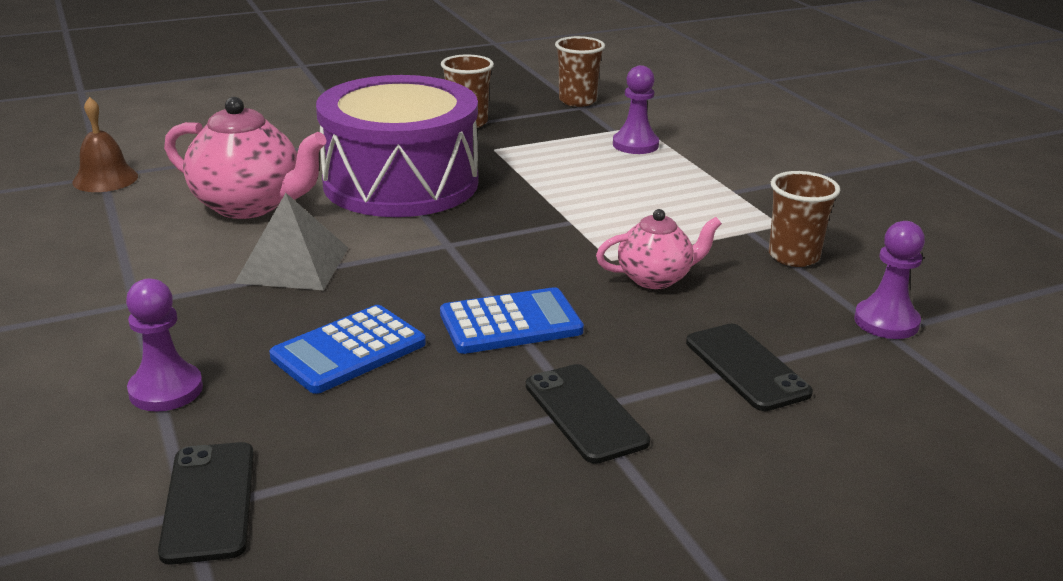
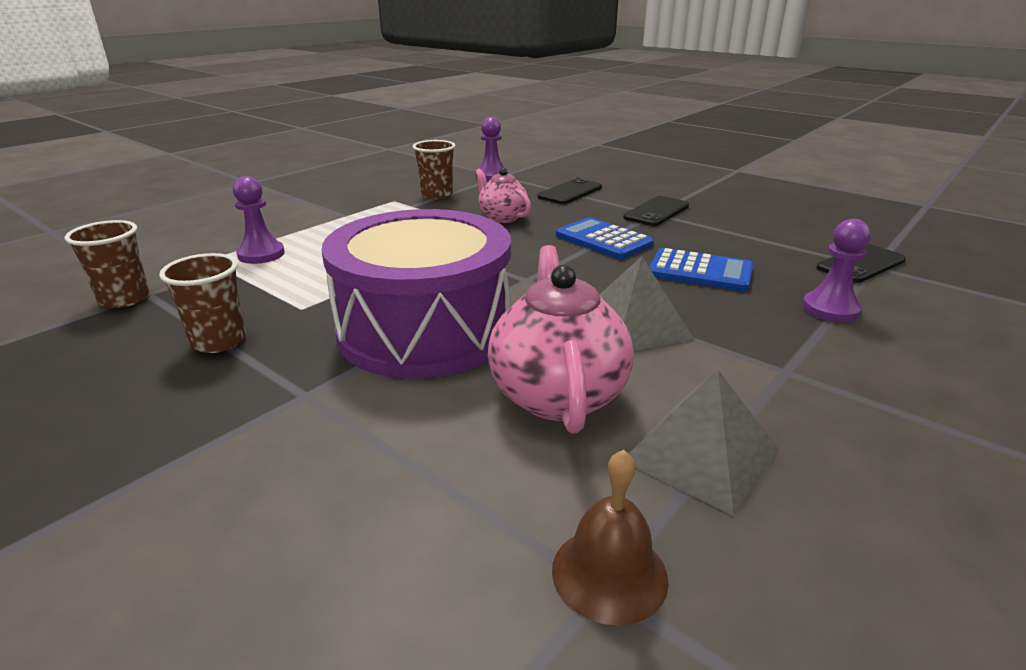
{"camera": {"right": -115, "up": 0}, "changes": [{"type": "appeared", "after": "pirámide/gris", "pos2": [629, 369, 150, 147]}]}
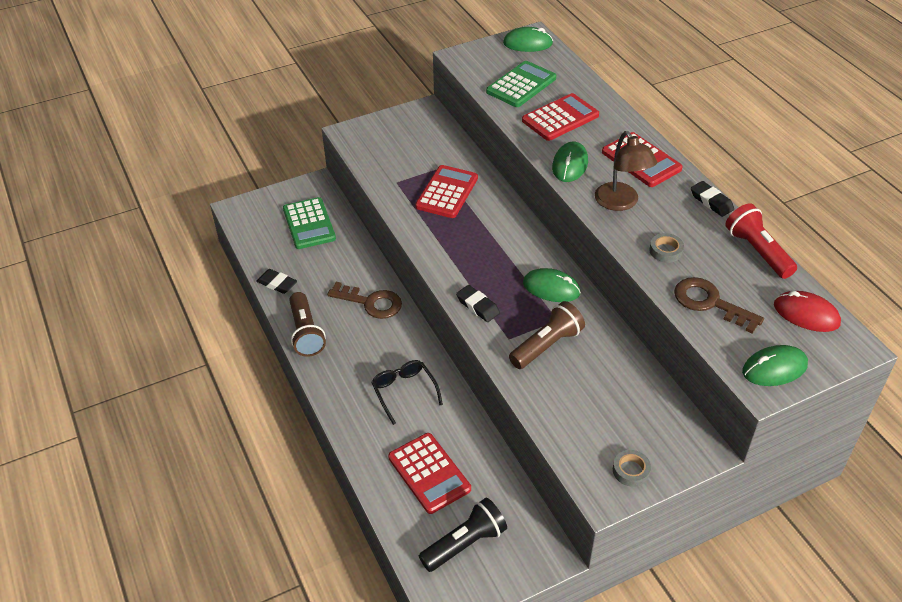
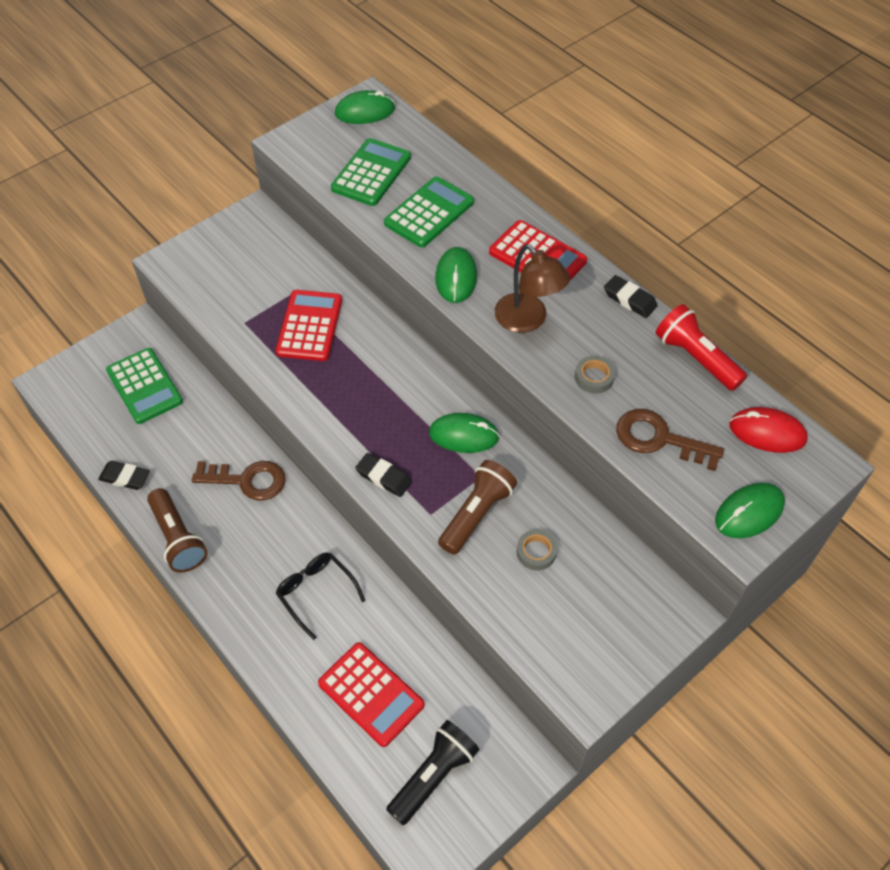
{"camera": {"right": -15, "up": 10}, "changes": [{"type": "colour", "before": "calculadora/rojo", "after": "calculadora/verde", "pos1": [522, 93, 77, 48], "pos2": [384, 176, 90, 72]}, {"type": "relocated", "before": "cinta adhesiva/gris", "pos1": [613, 450, 38, 37], "pos2": [517, 529, 40, 41]}]}
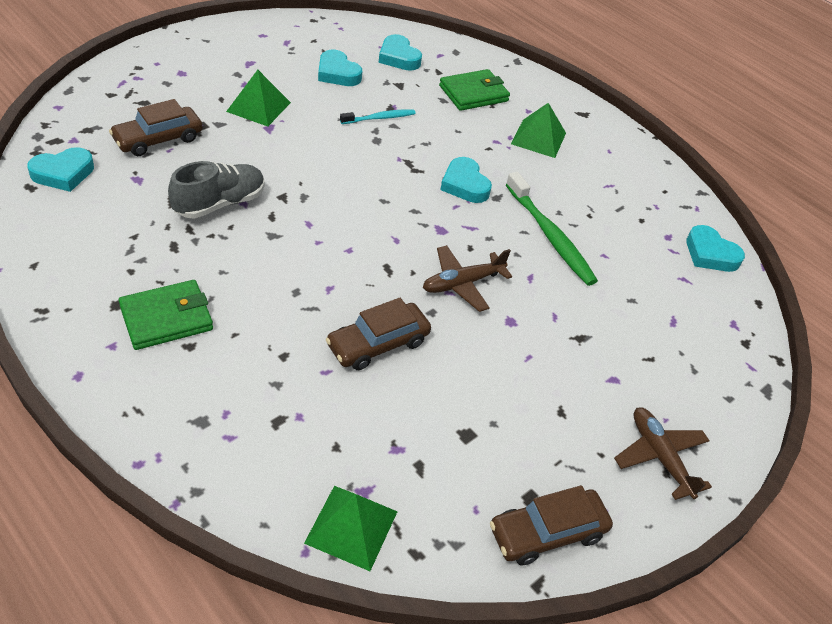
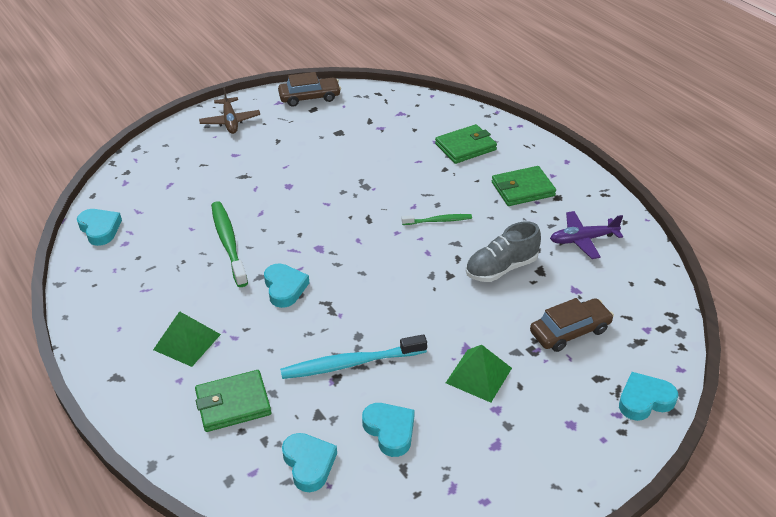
{"camera": {"right": -165, "up": -5}, "changes": [{"type": "size", "before": "cepillo de dientes/turquesa", "pos1": [340, 109, 76, 15], "pos2": [280, 334, 147, 45], "scale": 1.77}, {"type": "appeared", "after": "cepillo de dientes/verde", "pos2": [402, 214, 70, 11]}, {"type": "appeared", "after": "cartera/verde", "pos2": [435, 124, 62, 40]}, {"type": "appeared", "after": "avión/morado", "pos2": [550, 211, 73, 48]}, {"type": "relocated", "before": "corazón/turquesa", "pos1": [27, 147, 67, 45], "pos2": [619, 372, 59, 49]}, {"type": "missing", "before": "pirámide/verde", "pos1": [304, 486, 94, 85]}, {"type": "missing", "before": "coche/marrón", "pos1": [325, 298, 106, 72]}, {"type": "missing", "before": "avión/marrón", "pos1": [423, 245, 89, 67]}]}
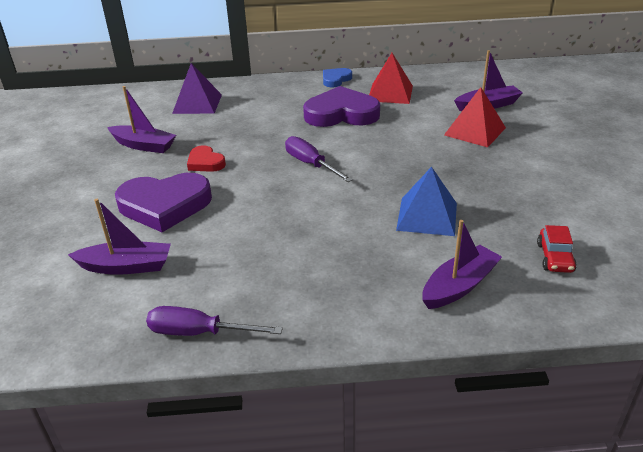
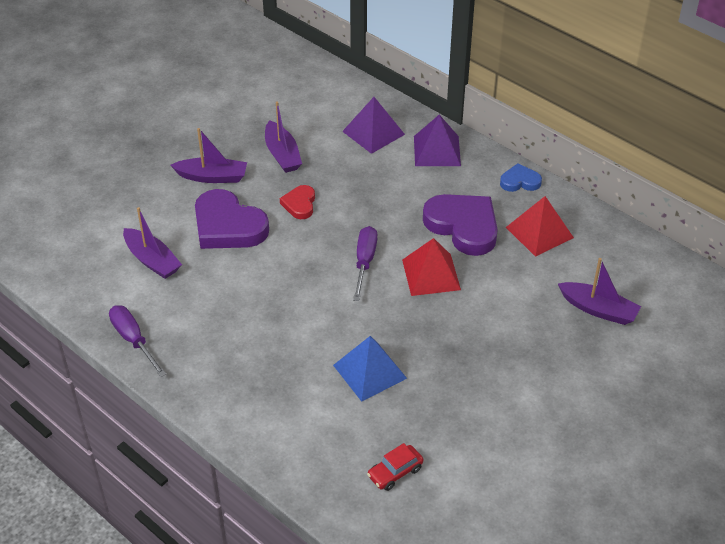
{"camera": {"right": 45, "up": 10}, "changes": [{"type": "relocated", "before": "barco/morado", "pos1": [423, 220, 79, 89], "pos2": [171, 128, 76, 55]}, {"type": "relocated", "before": "pirámide/rojo", "pos1": [444, 87, 62, 60], "pos2": [402, 238, 59, 58]}, {"type": "appeared", "after": "pirámide/morado", "pos2": [414, 115, 47, 51]}]}
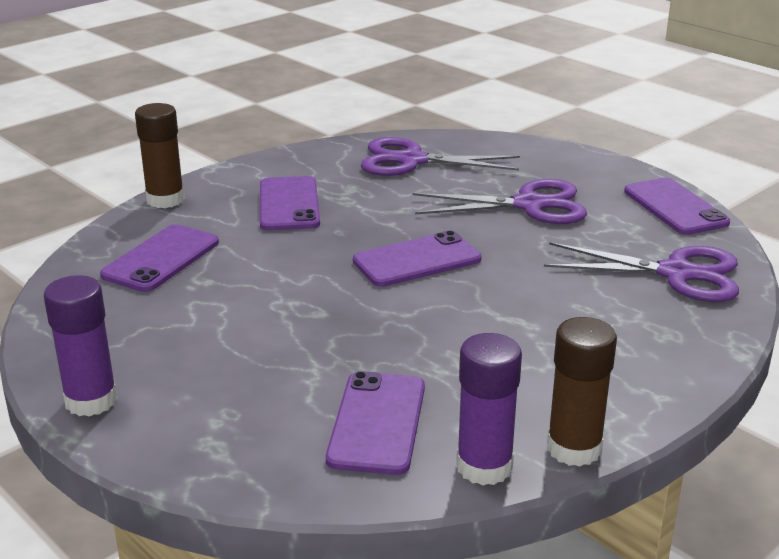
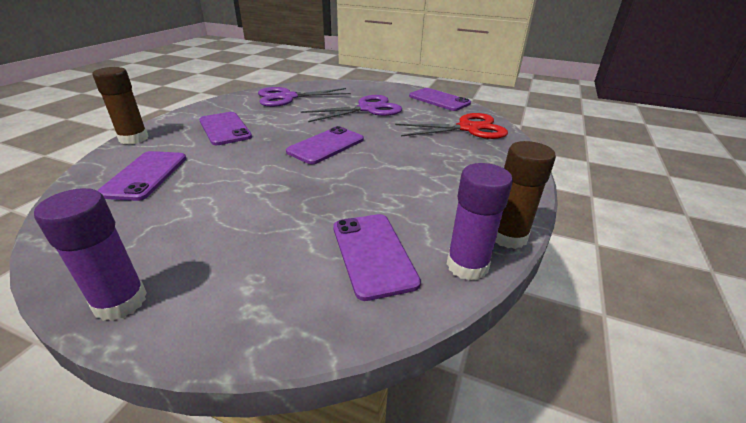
{"camera": {"right": -25, "up": 5}, "changes": [{"type": "colour", "before": "tijeras/morado", "after": "tijeras/rojo", "pos1": [544, 242, 195, 60], "pos2": [395, 113, 113, 26]}]}
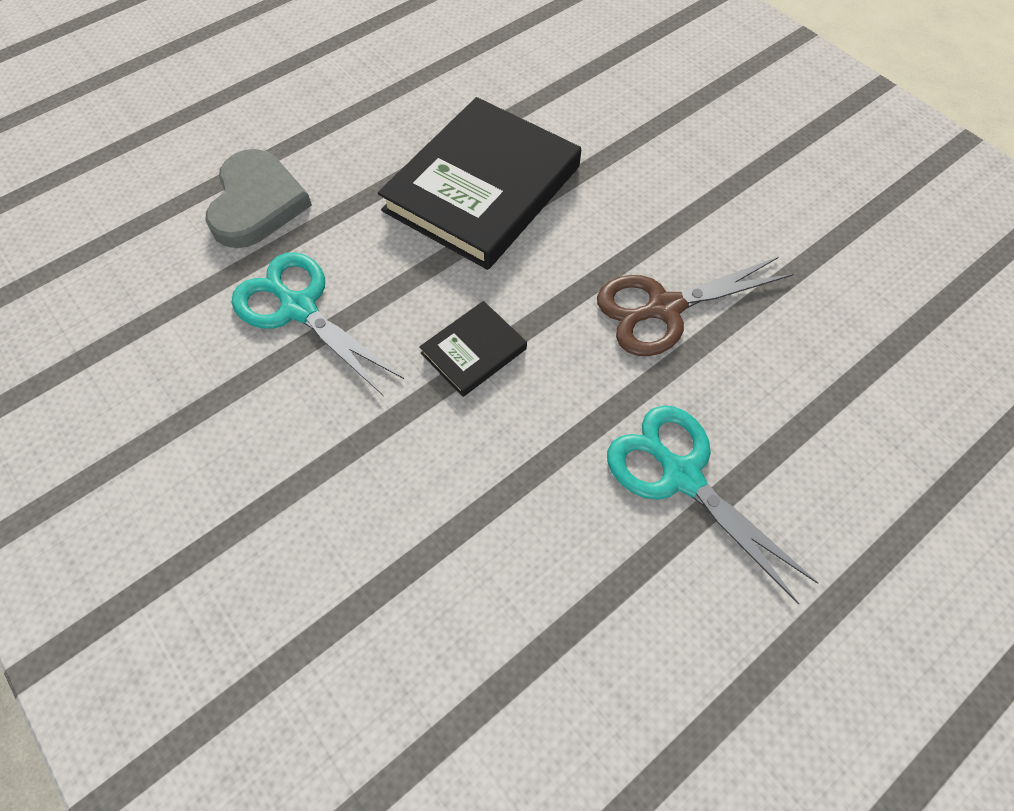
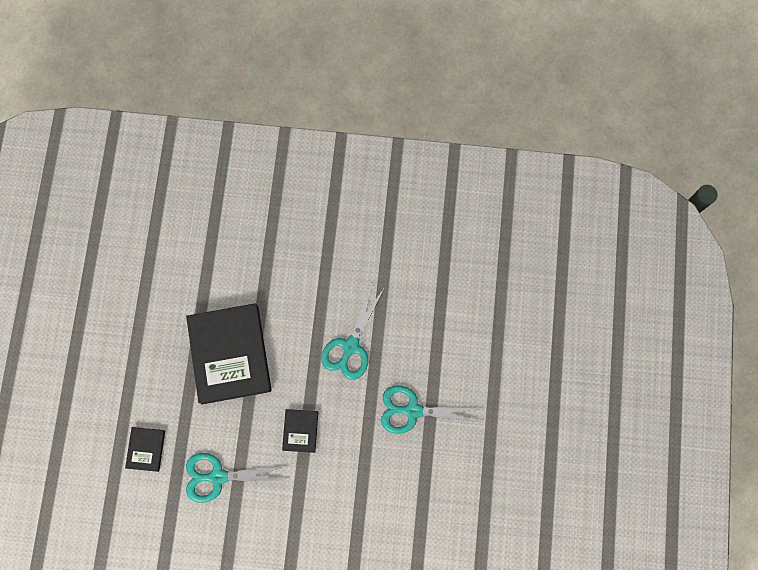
{"camera": {"right": -45, "up": 15}, "changes": [{"type": "exchanged", "before": "corazón/gris", "after": "libro/negro", "pos1": [206, 149, 106, 99], "pos2": [125, 427, 40, 45]}, {"type": "colour", "before": "tijeras/marrón", "after": "tijeras/turquesa", "pos1": [597, 257, 196, 99], "pos2": [321, 283, 63, 97]}]}
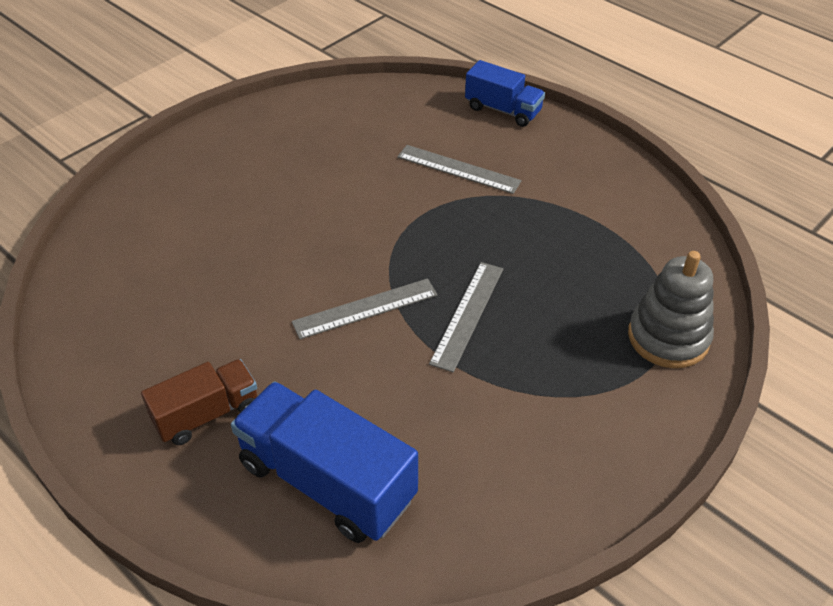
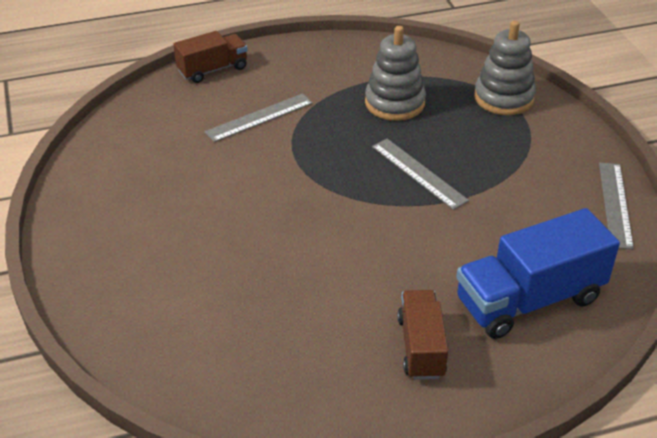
{"camera": {"right": -60, "up": -5}, "changes": [{"type": "colour", "before": "camión/azul", "after": "camión/marrón", "pos1": [465, 60, 80, 67], "pos2": [173, 31, 75, 52]}, {"type": "appeared", "after": "juguete apilable/gris", "pos2": [365, 26, 61, 95]}, {"type": "relocated", "before": "regla/gris", "pos1": [292, 278, 146, 61], "pos2": [599, 163, 35, 86]}]}
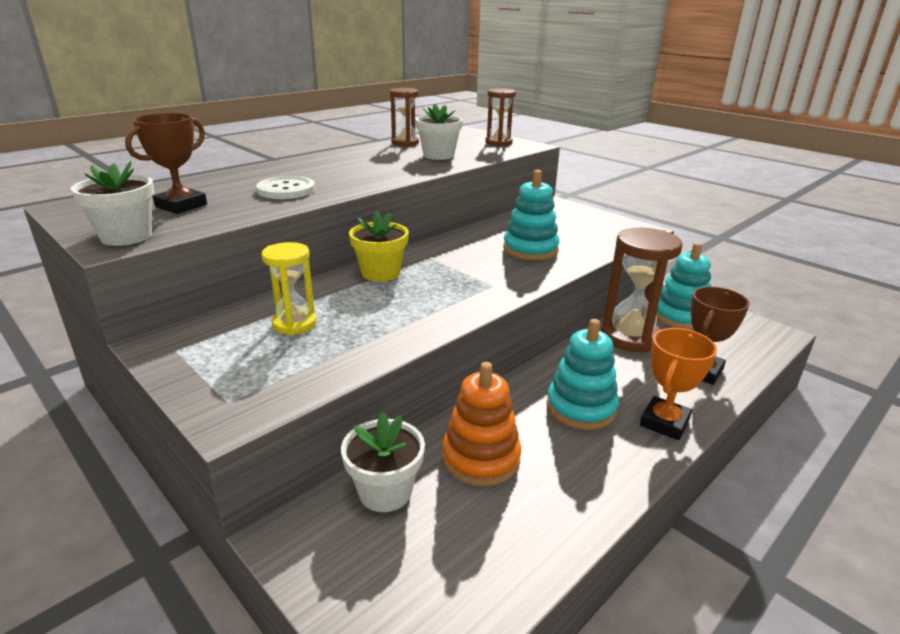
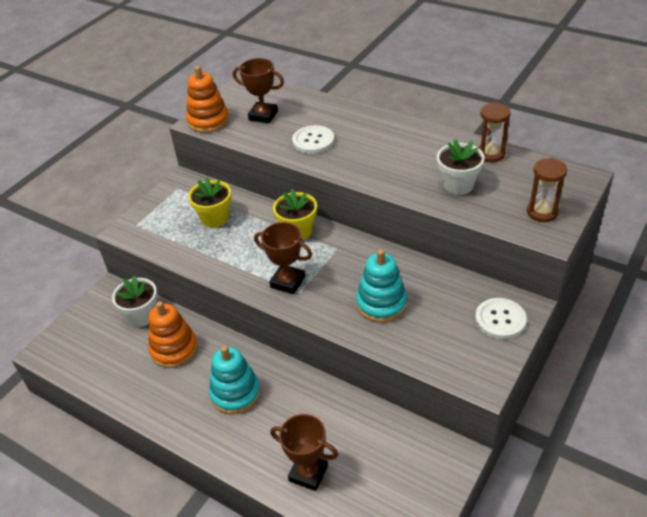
{"camera": {"right": 80, "up": 15}, "changes": [{"type": "exchanged", "before": "maceta/blanco", "after": "juguete apilable/naranja", "pos1": [70, 161, 84, 85], "pos2": [186, 66, 43, 67]}, {"type": "exchanged", "before": "reloj de arena/amarillo", "after": "maceta/amarillo", "pos1": [261, 242, 56, 93], "pos2": [188, 177, 43, 51]}, {"type": "appeared", "after": "trofeo/marrón", "pos2": [254, 222, 58, 72]}, {"type": "appeared", "after": "botón/blanco", "pos2": [475, 298, 52, 41]}, {"type": "missing", "before": "reloj de arena/marrón", "pos1": [601, 228, 82, 124]}, {"type": "missing", "before": "trofeo/naranja", "pos1": [640, 328, 77, 112]}, {"type": "missing", "before": "juguete apilable/turquesa", "pos1": [656, 243, 55, 87]}]}
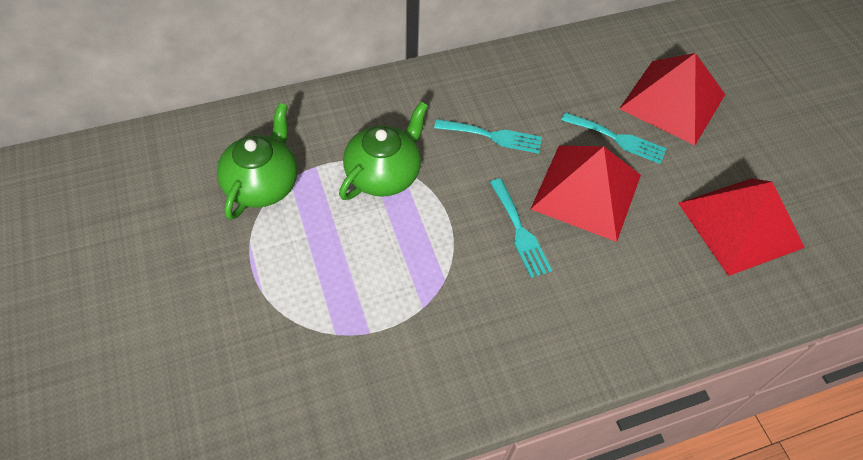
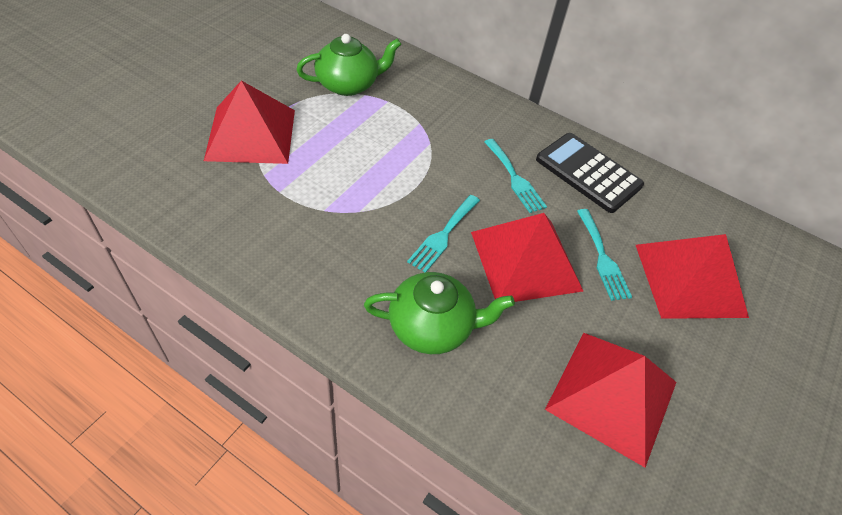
{"camera": {"right": 50, "up": -5}, "changes": [{"type": "appeared", "after": "pirámide/rojo", "pos2": [204, 81, 91, 83]}, {"type": "relocated", "before": "tetera/verde", "pos1": [339, 101, 89, 99], "pos2": [364, 272, 151, 82]}, {"type": "appeared", "after": "calculadora/negro", "pos2": [536, 133, 108, 80]}]}
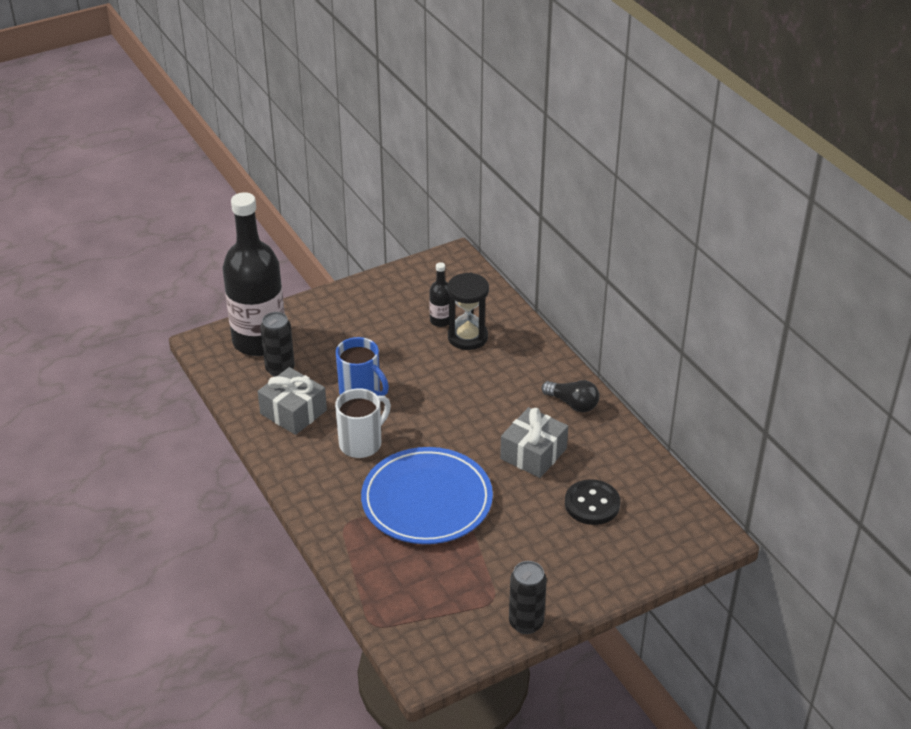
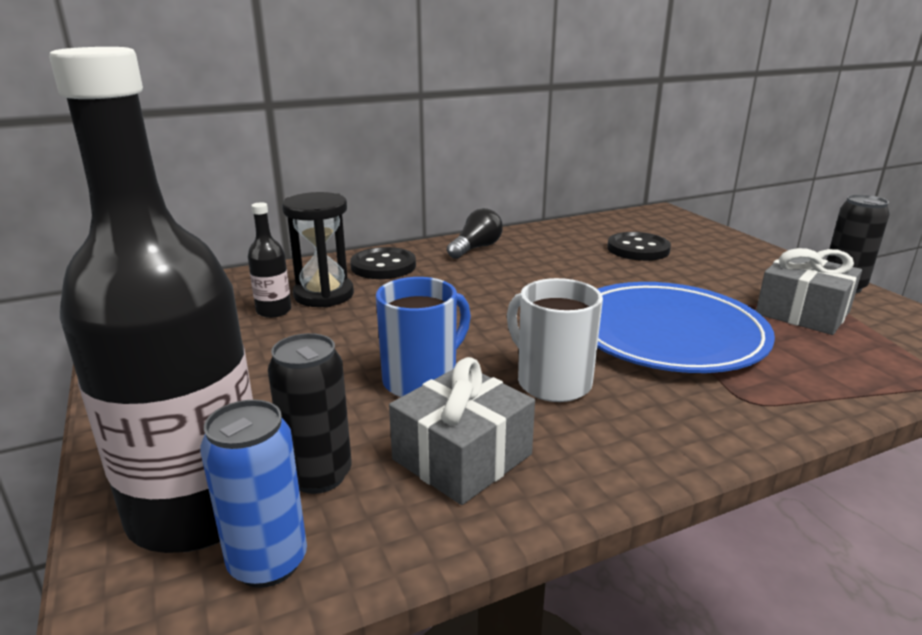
{"camera": {"right": -85, "up": -15}, "changes": [{"type": "appeared", "after": "lata/azul", "pos2": [200, 400, 107, 188]}, {"type": "appeared", "after": "botón/negro", "pos2": [350, 247, 66, 32]}, {"type": "relocated", "before": "regalo/gris", "pos1": [500, 407, 68, 71], "pos2": [756, 248, 106, 87]}]}
